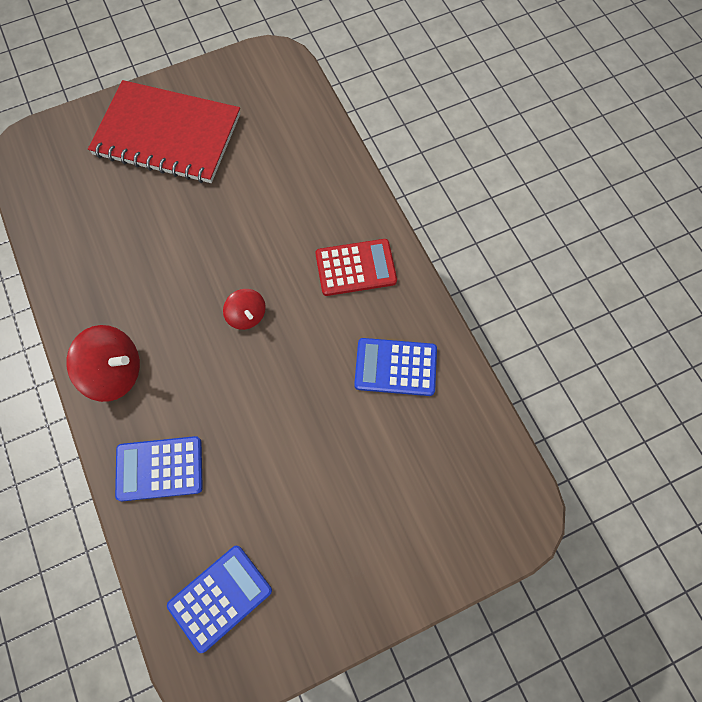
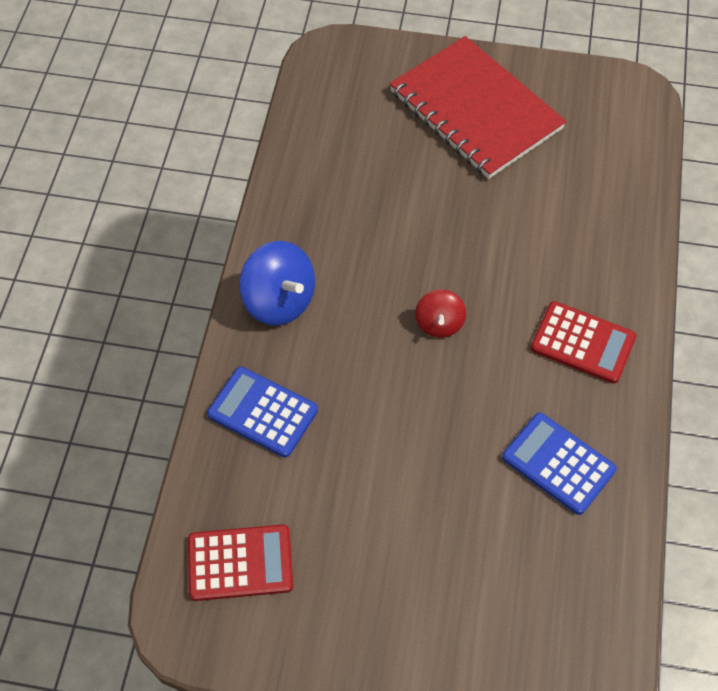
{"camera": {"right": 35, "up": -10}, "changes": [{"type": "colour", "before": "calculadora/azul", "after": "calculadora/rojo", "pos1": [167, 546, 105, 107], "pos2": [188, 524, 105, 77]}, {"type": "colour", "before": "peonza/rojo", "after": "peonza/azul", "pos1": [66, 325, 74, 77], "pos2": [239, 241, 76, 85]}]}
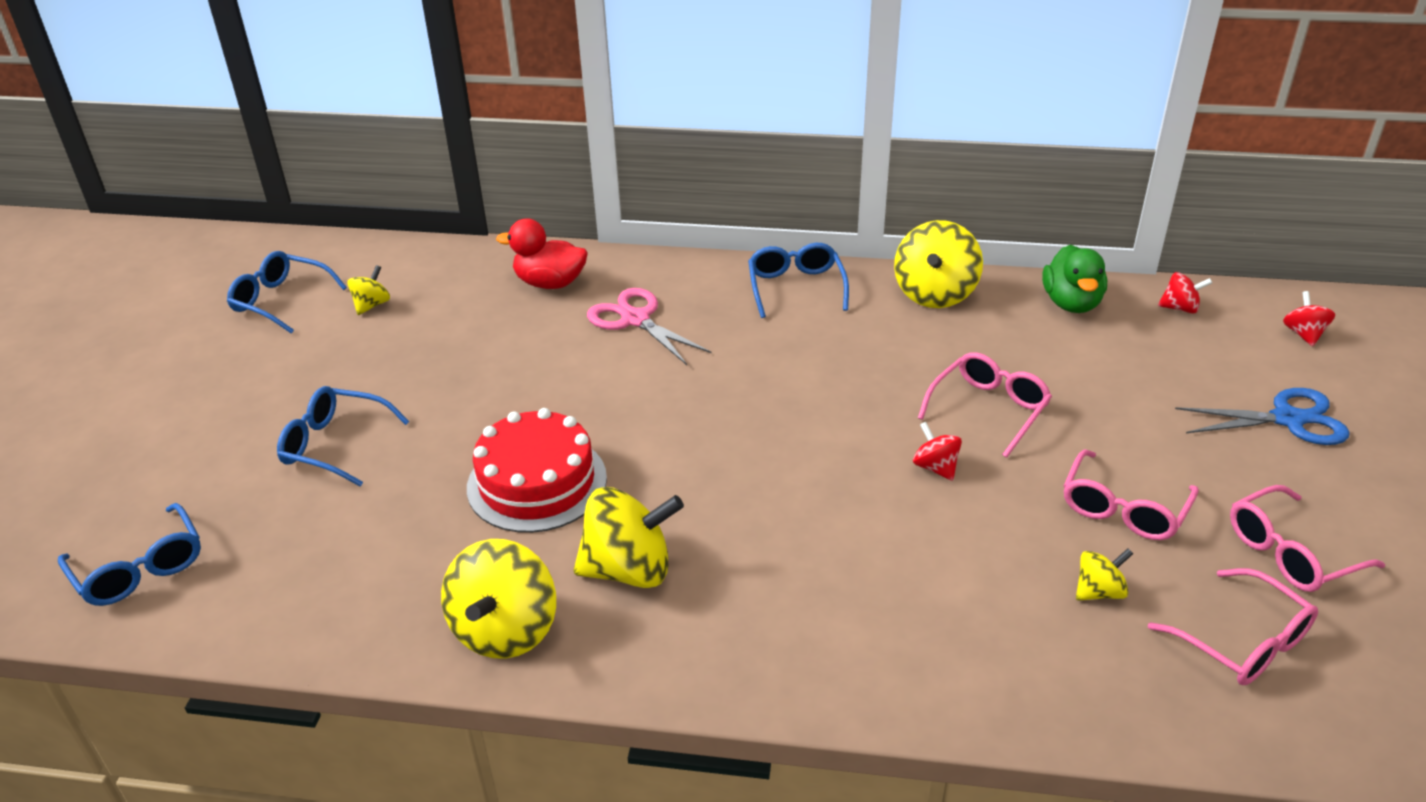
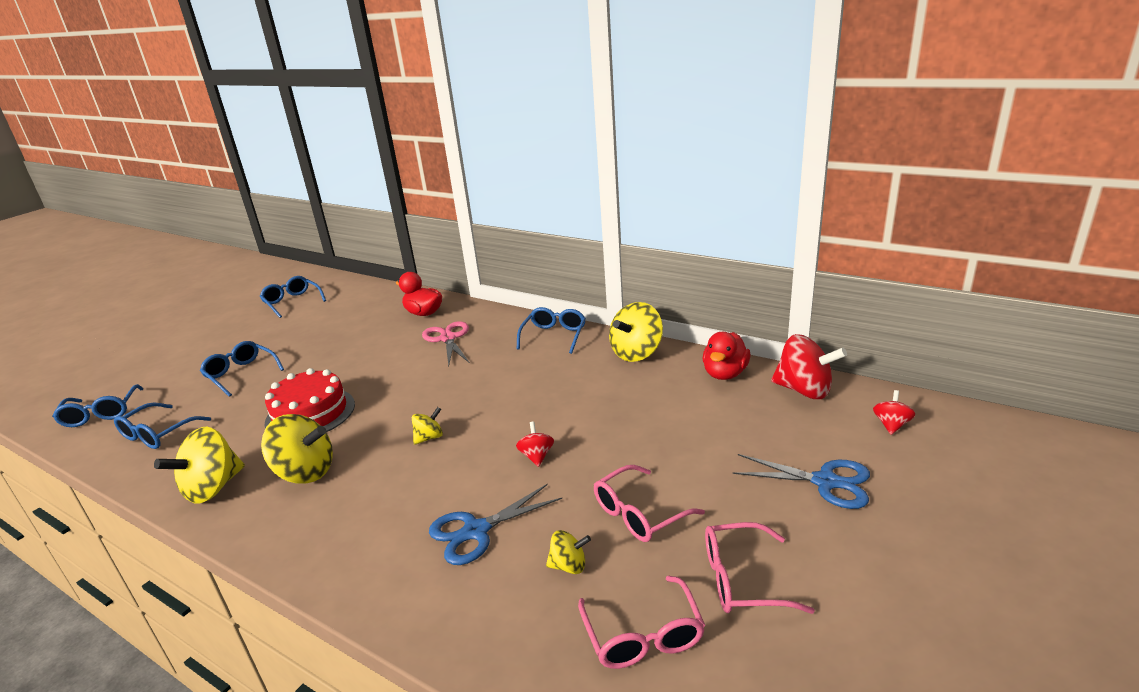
{"camera": {"right": 25, "up": -10}, "changes": [{"type": "appeared", "after": "gafas/azul", "pos2": [114, 403, 97, 46]}, {"type": "relocated", "before": "peonza/amarillo", "pos1": [347, 265, 43, 50], "pos2": [412, 407, 31, 38]}, {"type": "appeared", "after": "tijeras/azul", "pos2": [429, 483, 133, 82]}, {"type": "colour", "before": "pato/verde", "after": "pato/rojo", "pos1": [1042, 245, 65, 68], "pos2": [703, 332, 47, 48]}, {"type": "size", "before": "peonza/rojo", "pos1": [1158, 272, 54, 42], "pos2": [771, 334, 76, 65], "scale": 1.95}, {"type": "missing", "before": "gafas/rosa", "pos1": [918, 352, 134, 106]}]}
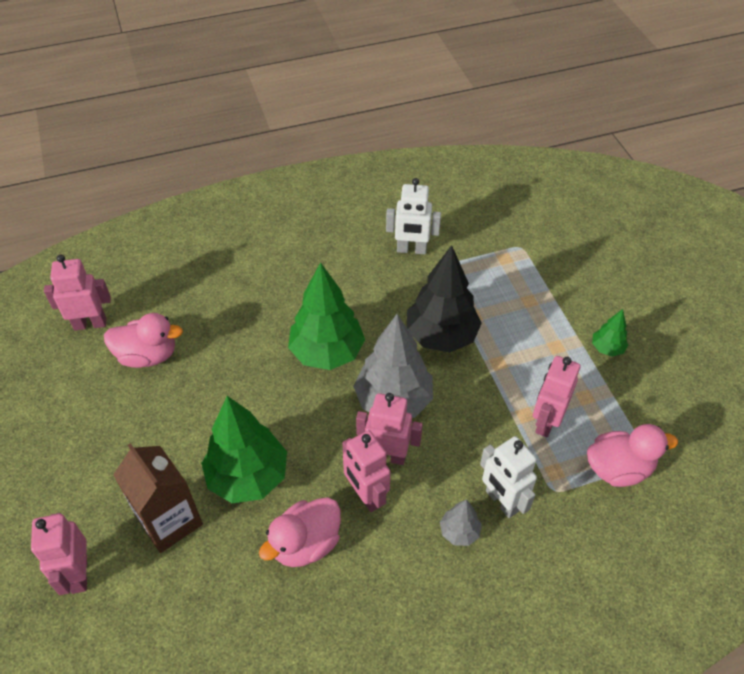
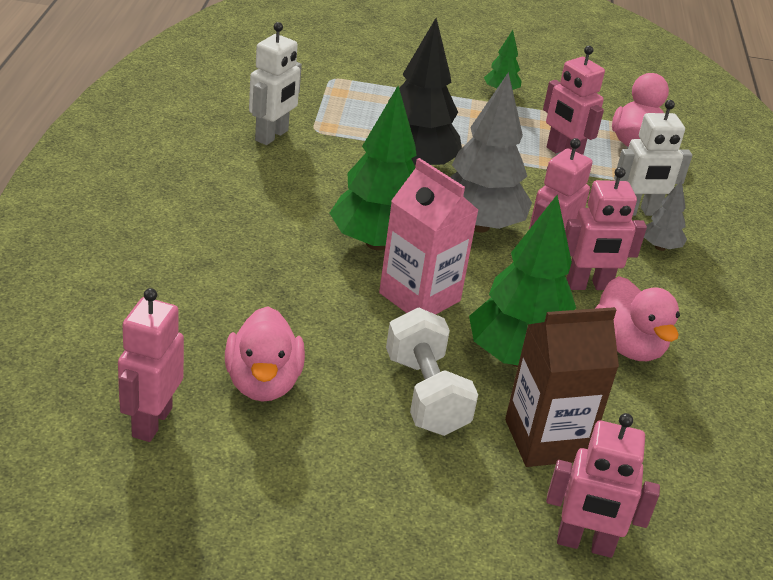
{"camera": {"right": -70, "up": -15}, "changes": [{"type": "spun", "before": "pato/rosa", "pos1": [104, 313, 79, 55], "pos2": [225, 306, 80, 96], "turn": 150}, {"type": "appeared", "after": "cartón de leche/rosa", "pos2": [379, 158, 99, 156]}, {"type": "appeared", "after": "mancuerna/blanco", "pos2": [386, 308, 92, 128]}]}
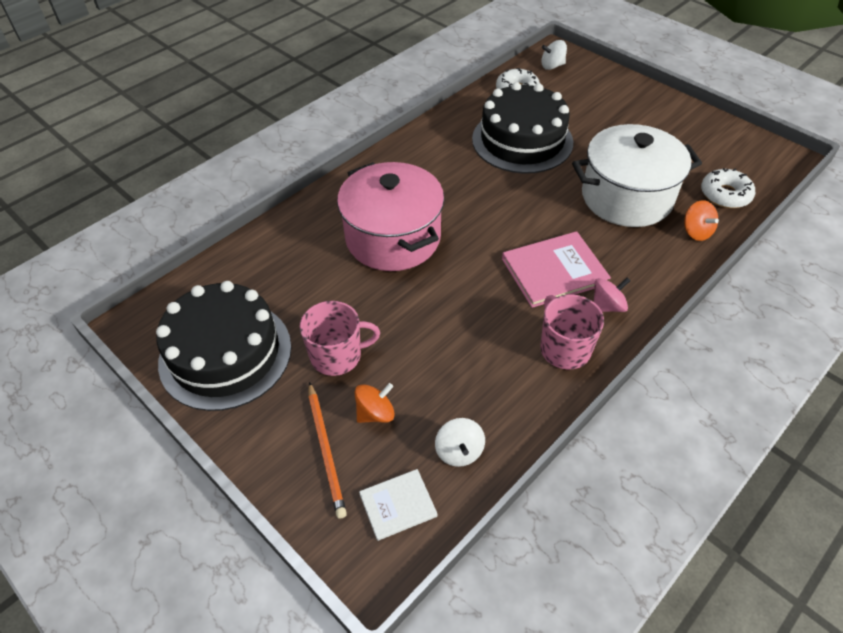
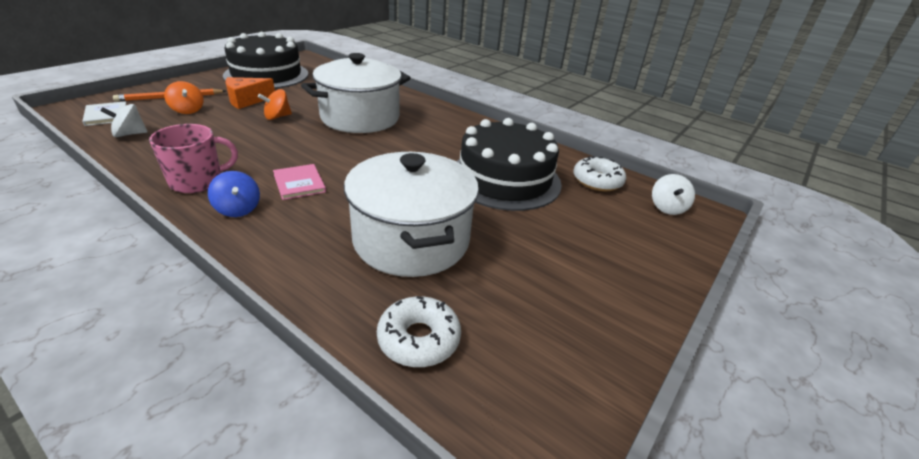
{"camera": {"right": 80, "up": -15}, "changes": [{"type": "colour", "before": "peonza/rosa", "after": "peonza/azul", "pos1": [593, 277, 38, 35], "pos2": [208, 171, 52, 46]}, {"type": "exchanged", "before": "taza/rosa", "after": "queso/naranja", "pos1": [300, 301, 80, 75], "pos2": [225, 77, 50, 32]}, {"type": "relocated", "before": "peonza/naranja", "pos1": [684, 200, 35, 41], "pos2": [258, 89, 34, 31]}, {"type": "size", "before": "libro/rosa", "pos1": [502, 231, 109, 77], "pos2": [273, 164, 53, 36], "scale": 0.59}, {"type": "colour", "before": "olla/rosa", "after": "olla/blanco", "pos1": [337, 162, 107, 109], "pos2": [301, 53, 110, 80]}, {"type": "spun", "before": "peonza/blanco", "pos1": [541, 40, 26, 30], "pos2": [652, 174, 43, 41], "turn": -150}]}
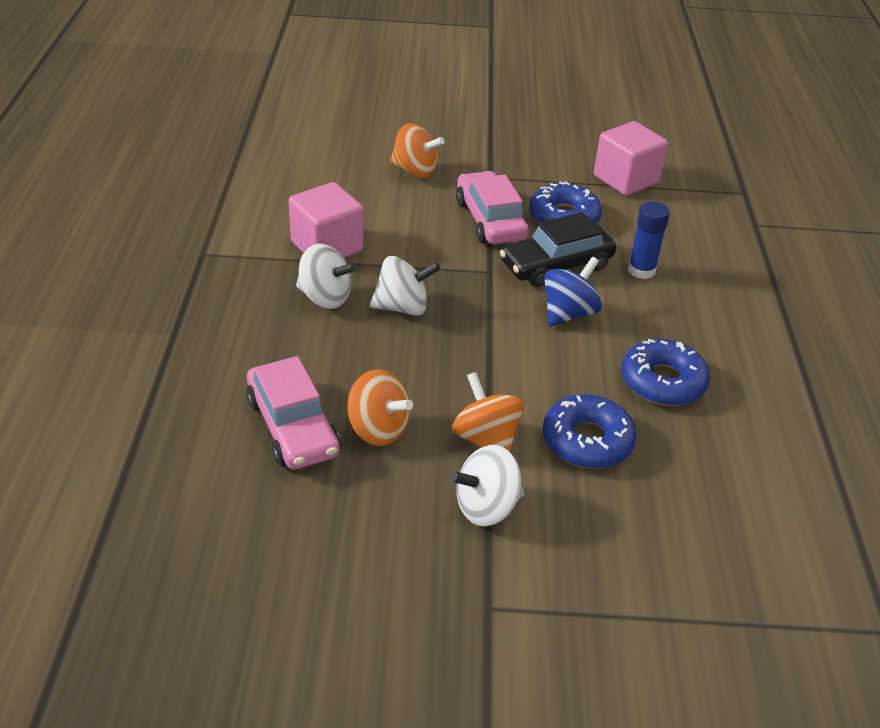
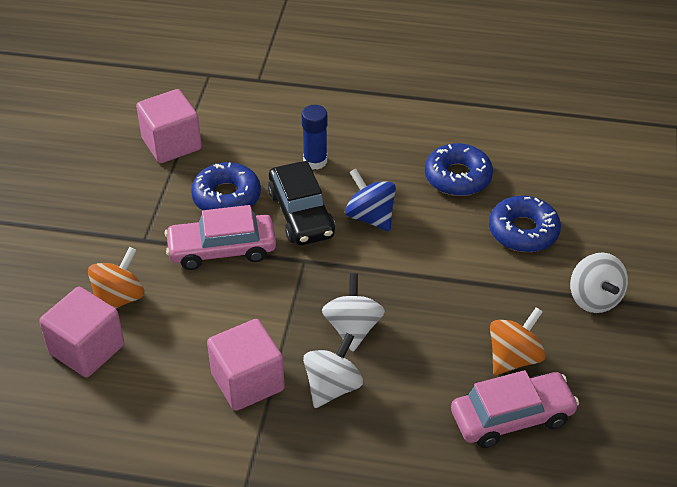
{"camera": {"right": -80, "up": 5}, "changes": [{"type": "appeared", "after": "cubo/rosa", "pos2": [39, 287, 85, 90]}, {"type": "missing", "before": "peonza/naranja", "pos1": [452, 372, 72, 80]}]}
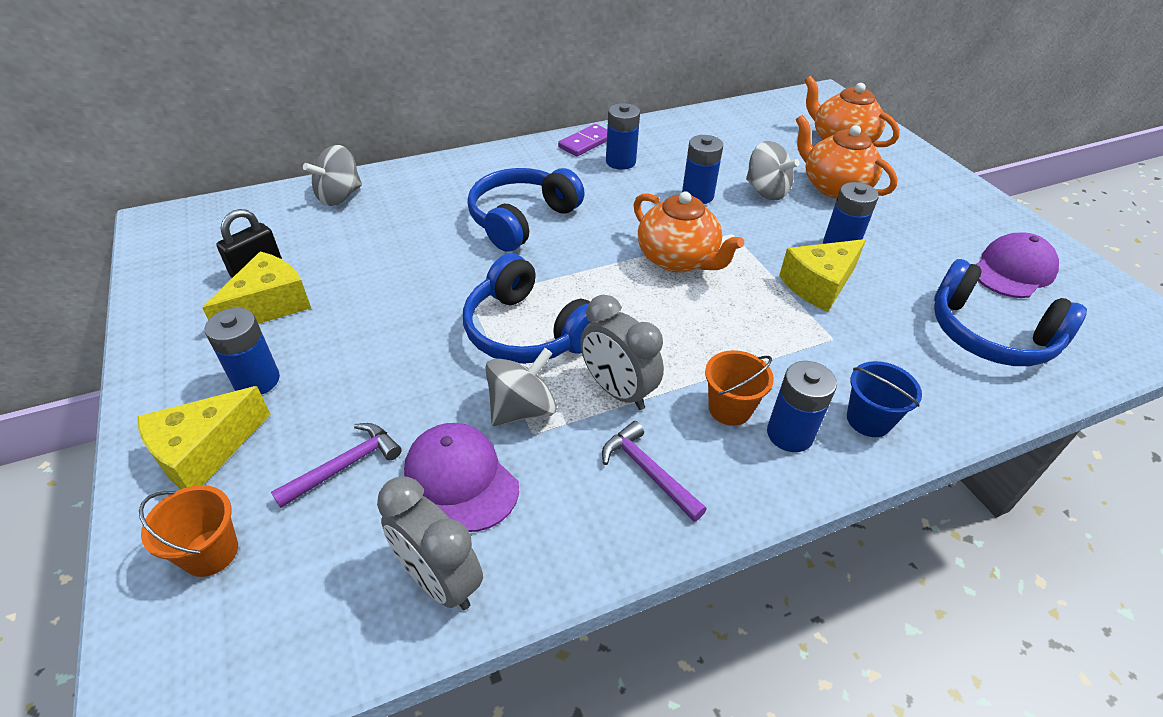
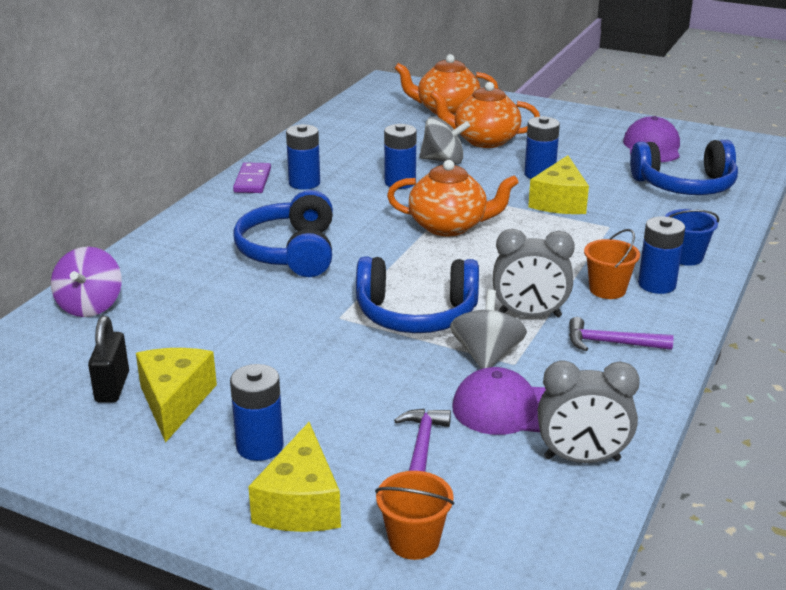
{"camera": {"right": -40, "up": -15}, "changes": [{"type": "colour", "before": "peonza/gris", "after": "peonza/morado", "pos1": [303, 145, 59, 61], "pos2": [51, 246, 71, 71]}]}
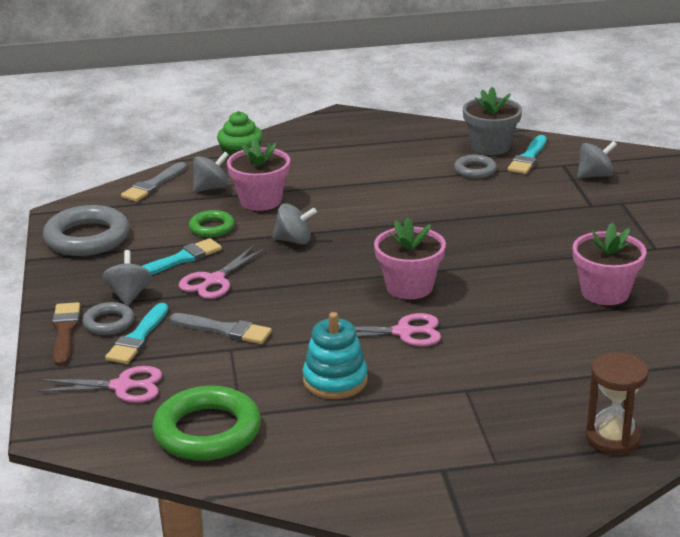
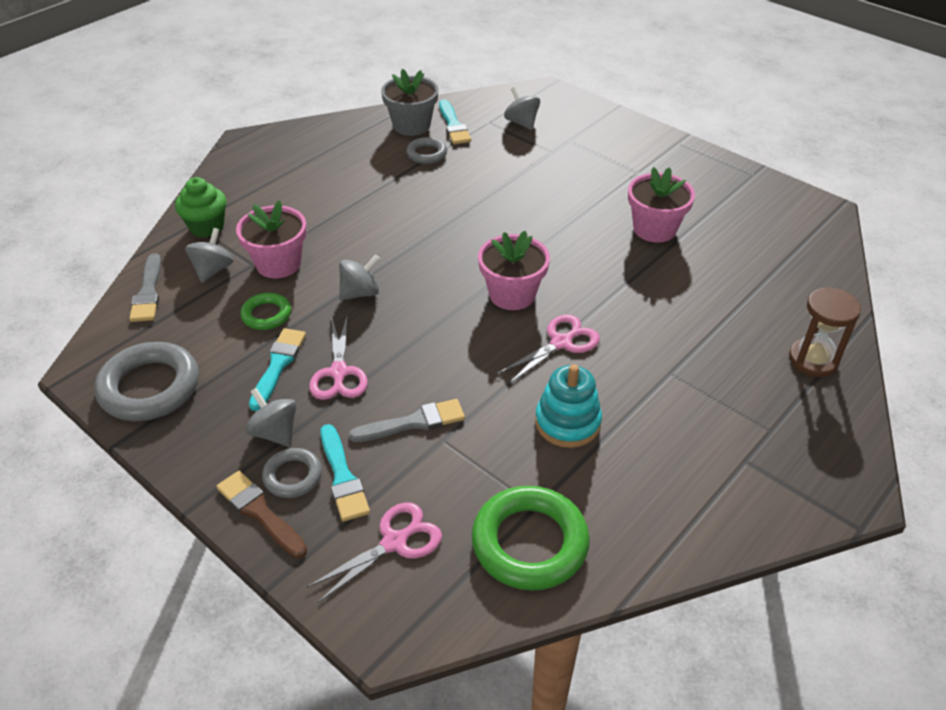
{"camera": {"right": -40, "up": 15}, "changes": [{"type": "spun", "before": "peonza/gris", "pos1": [577, 141, 40, 37], "pos2": [504, 87, 36, 43], "turn": -60}]}
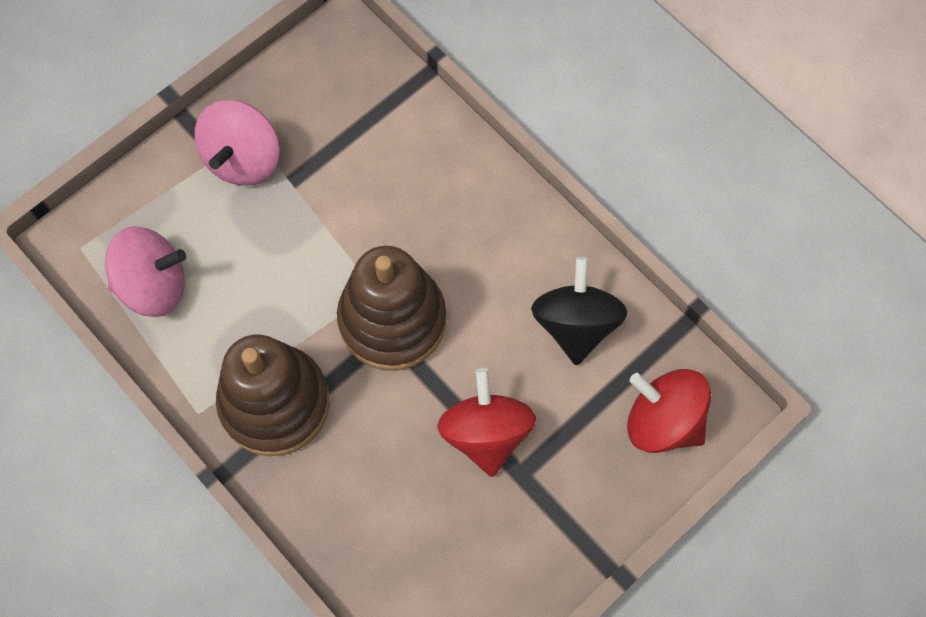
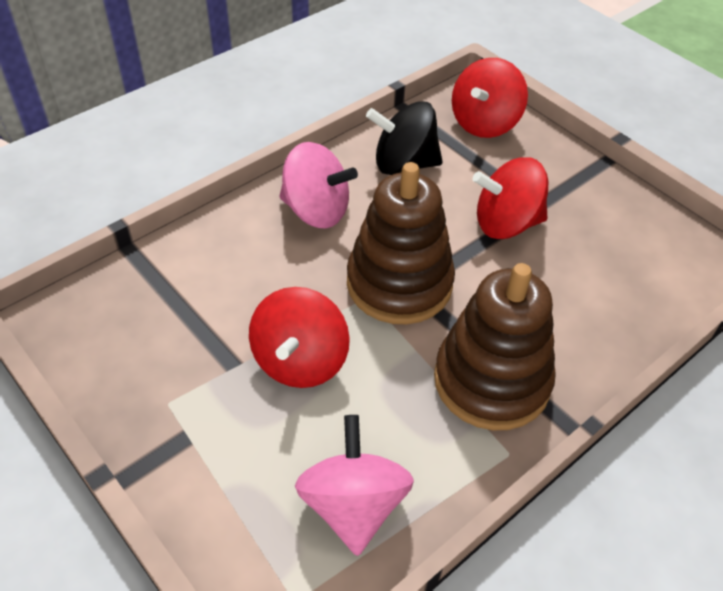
{"camera": {"right": -90, "up": -20}, "changes": [{"type": "appeared", "after": "peonza/rojo", "pos2": [249, 287, 101, 101]}, {"type": "relocated", "before": "peonza/rosa", "pos1": [195, 100, 84, 86], "pos2": [279, 142, 79, 87]}]}
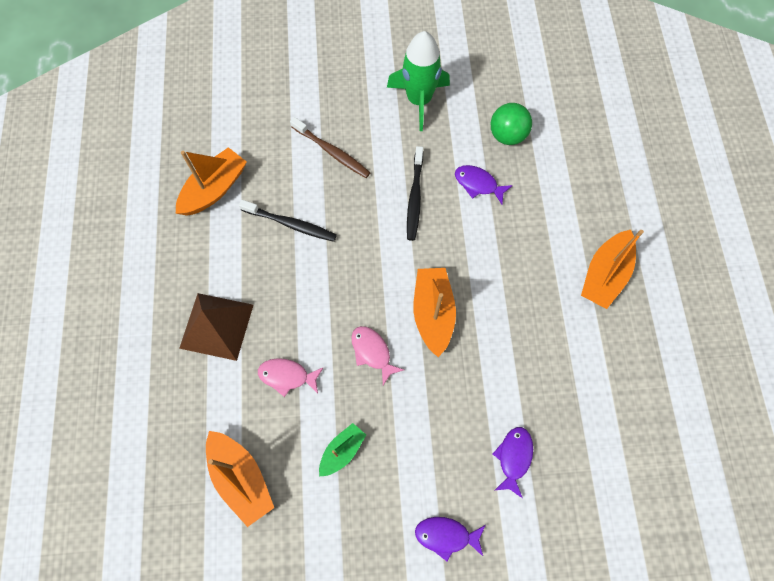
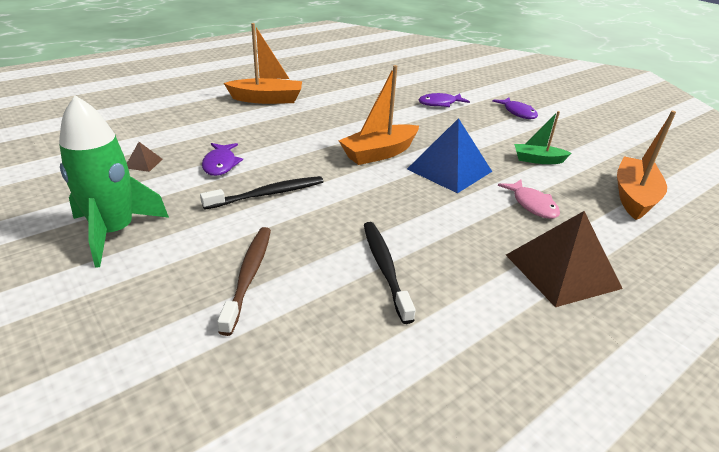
{"camera": {"right": -125, "up": -35}, "changes": [{"type": "exchanged", "before": "pelota/verde", "after": "pirámide/marrón", "pos1": [491, 103, 41, 42], "pos2": [127, 142, 36, 30]}, {"type": "exchanged", "before": "pez/rosa", "after": "pirámide/azul", "pos1": [351, 326, 53, 59], "pos2": [407, 118, 85, 75]}, {"type": "missing", "before": "barco/naranja", "pos1": [176, 147, 71, 69]}]}
